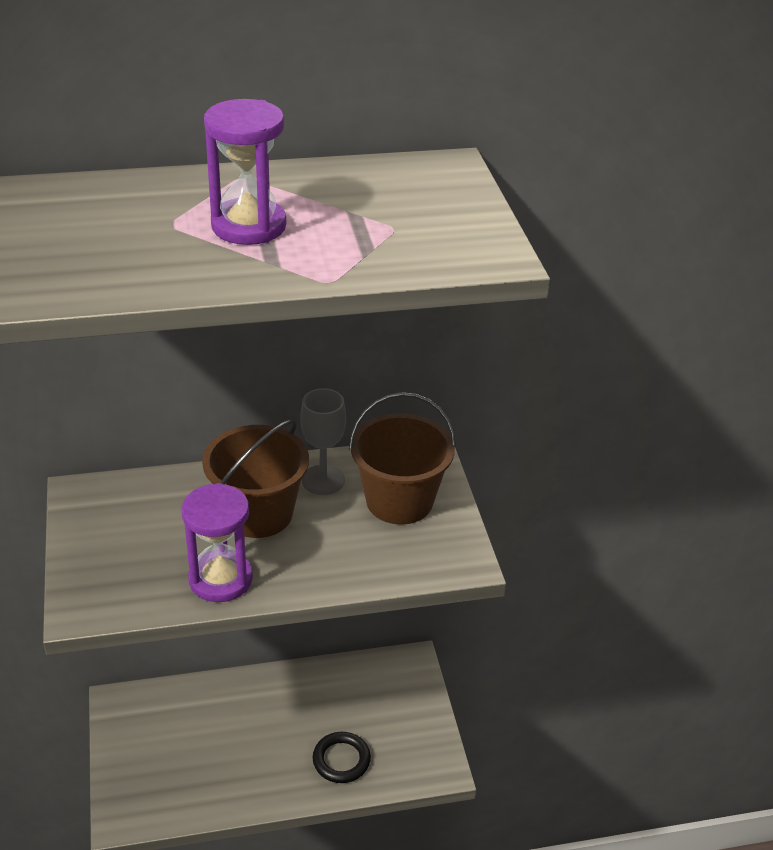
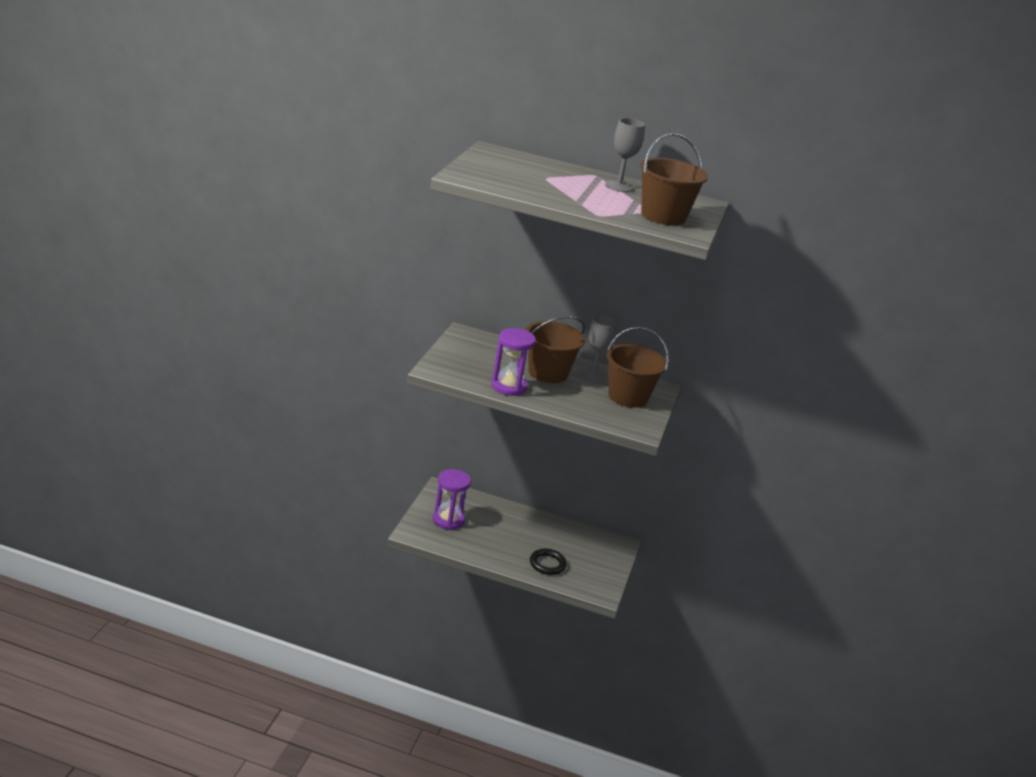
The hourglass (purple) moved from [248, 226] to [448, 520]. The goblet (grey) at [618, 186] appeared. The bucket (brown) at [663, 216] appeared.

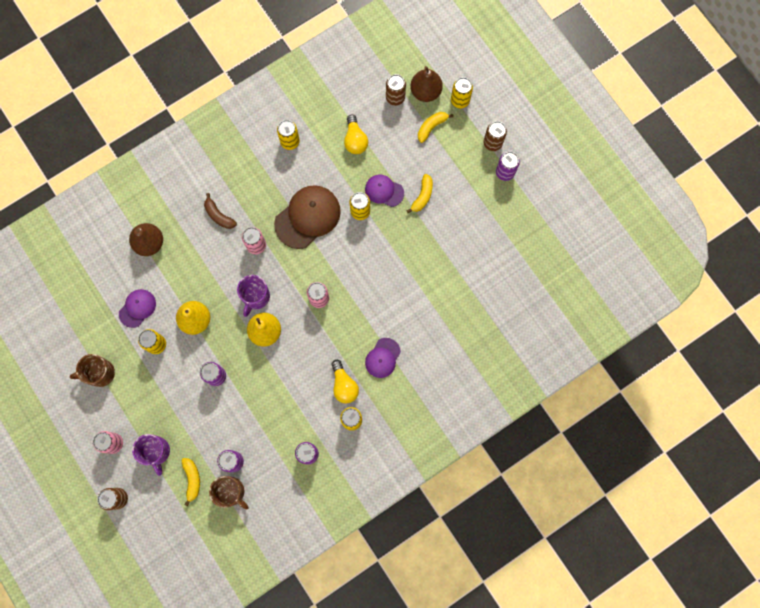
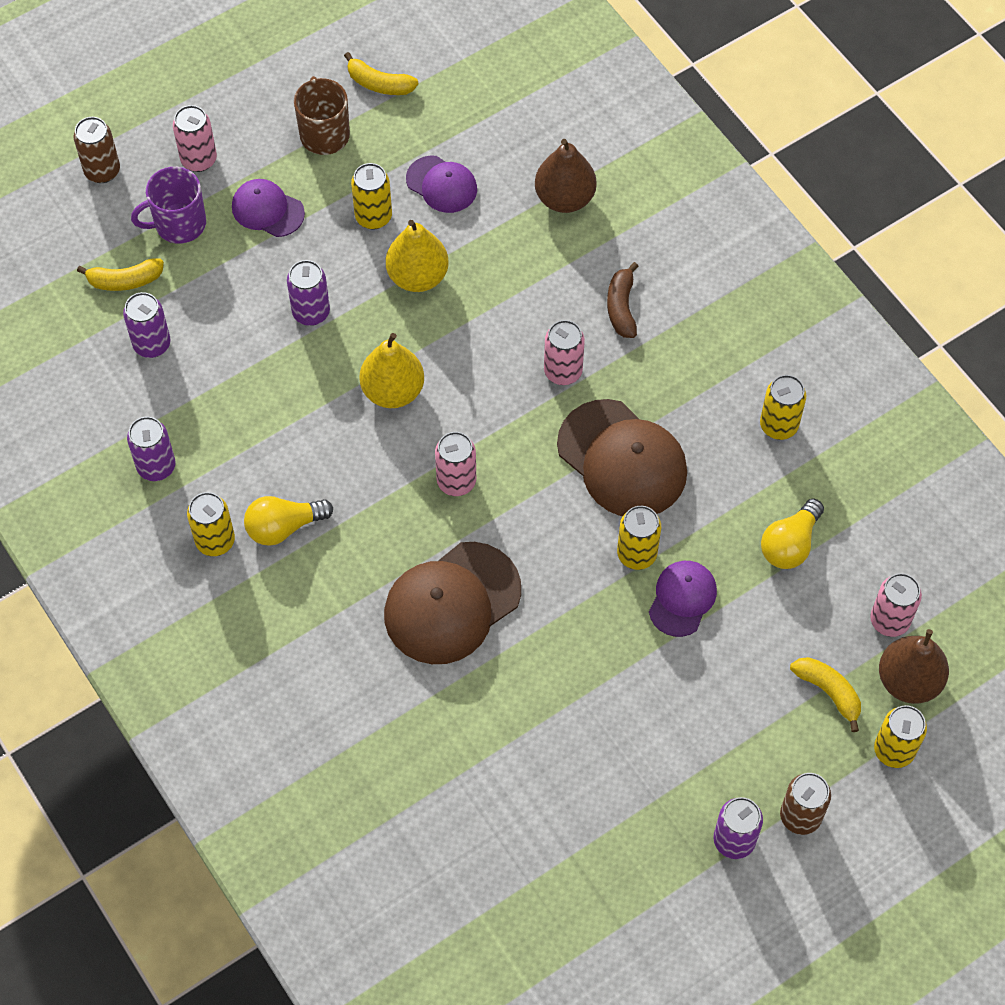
The banana (brown) at [218, 215] turned 45 degrees counterclockwise. The mug (brown) at [231, 492] disappeared. The mug (purple) at [256, 297] disappeared. The light bulb (yellow) at [355, 140] turned 45 degrees counterclockwise. The cap (purple) moved from [382, 358] to [267, 210]. The can (brown) at [395, 98] became the can (pink) at [889, 620]. The banana (yellow) moved from [422, 196] to [379, 84]. The cap (brown) at [452, 603] appeared.

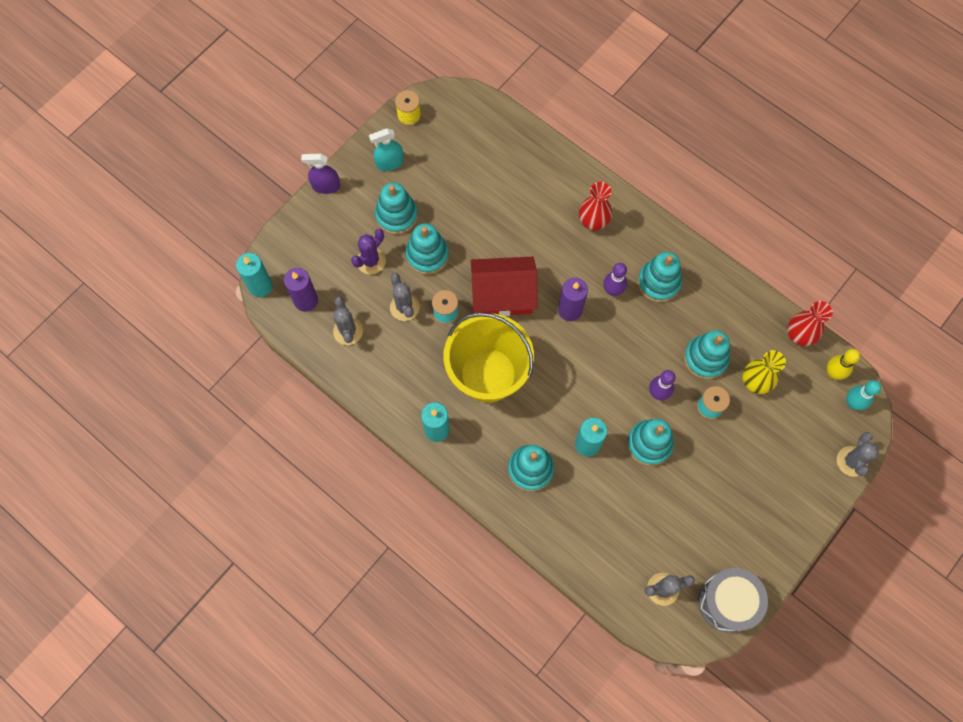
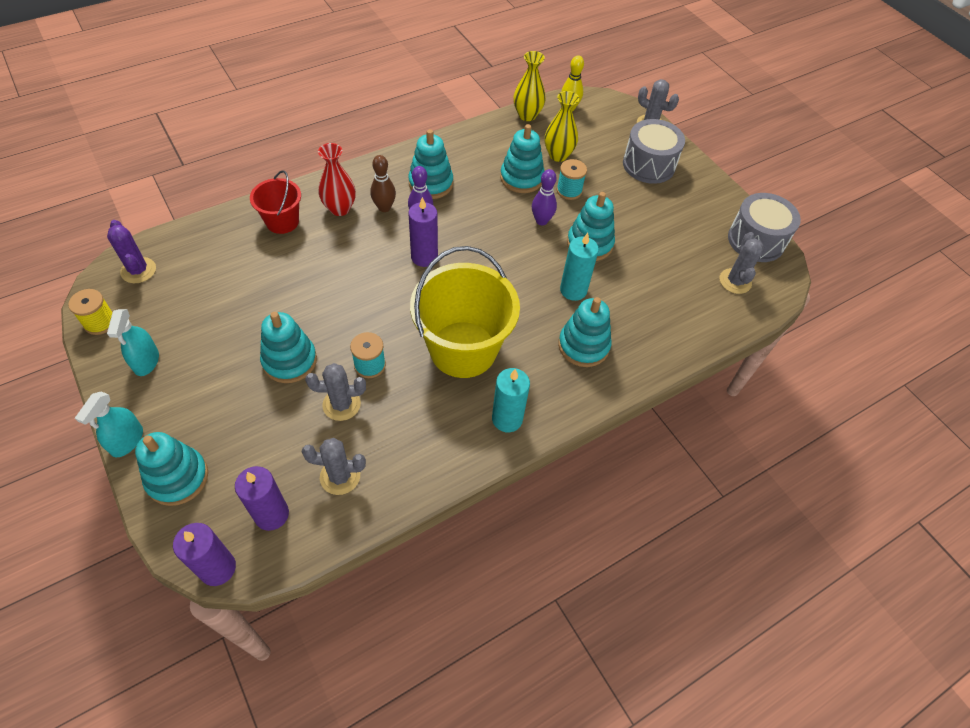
The candle (turquoise) at [260, 286] became the candle (purple) at [217, 568]. The spray bottle (purple) at [326, 186] became the spray bottle (turquoise) at [127, 441]. The cactus (purple) moved from [371, 261] to [138, 270]. The stacking toy (turquoise) moved from [397, 215] to [177, 478]. The house (red) at [503, 295] disappeared. The vase (red) at [799, 335] became the vase (yellow) at [527, 115]. The bowling pin (turquoise) at [852, 403] disappeared. The bucket (red) at [282, 221] appeared. The bowling pin (brown) at [384, 207] appeared. The drum (grey) at [648, 165] appeared.

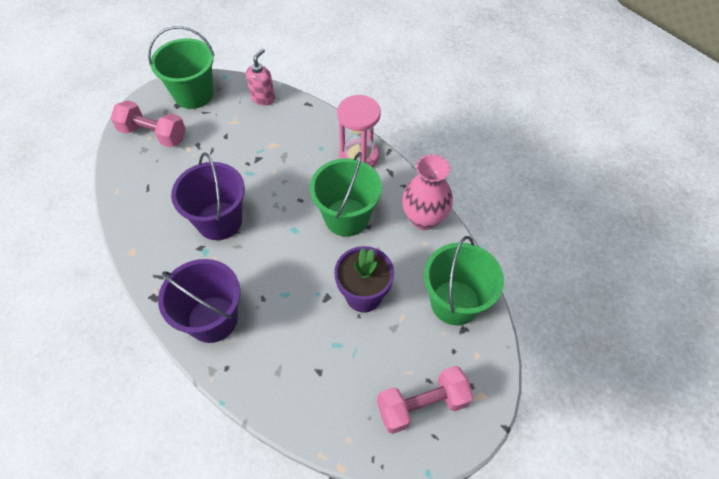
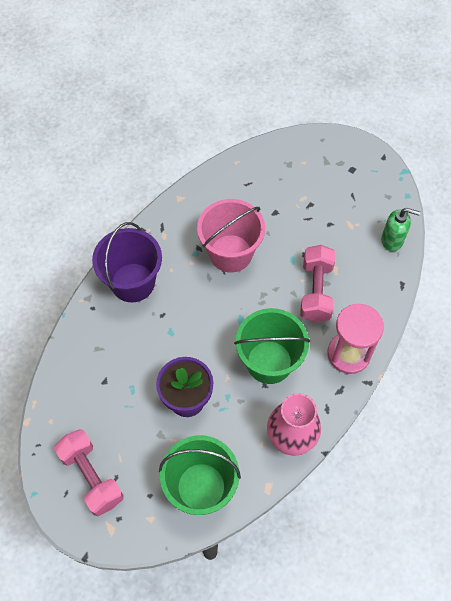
The dumbbell (pink) moved from [153, 134] to [316, 291]. The bucket (green) at [193, 94] disappeared. The bucket (purple) at [219, 221] became the bucket (pink) at [230, 253]. The soap dispenser (pink) at [263, 98] became the soap dispenser (green) at [392, 240].

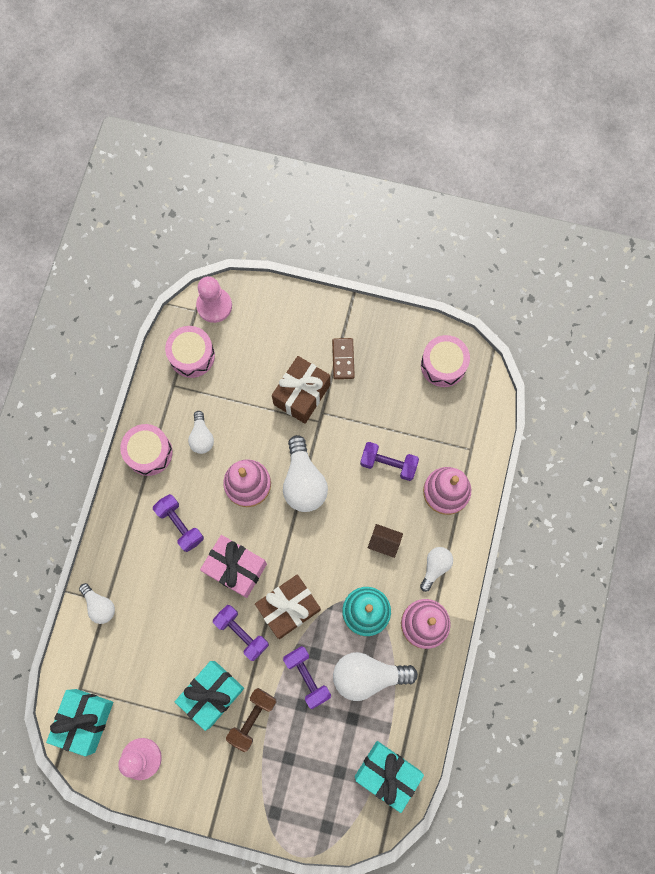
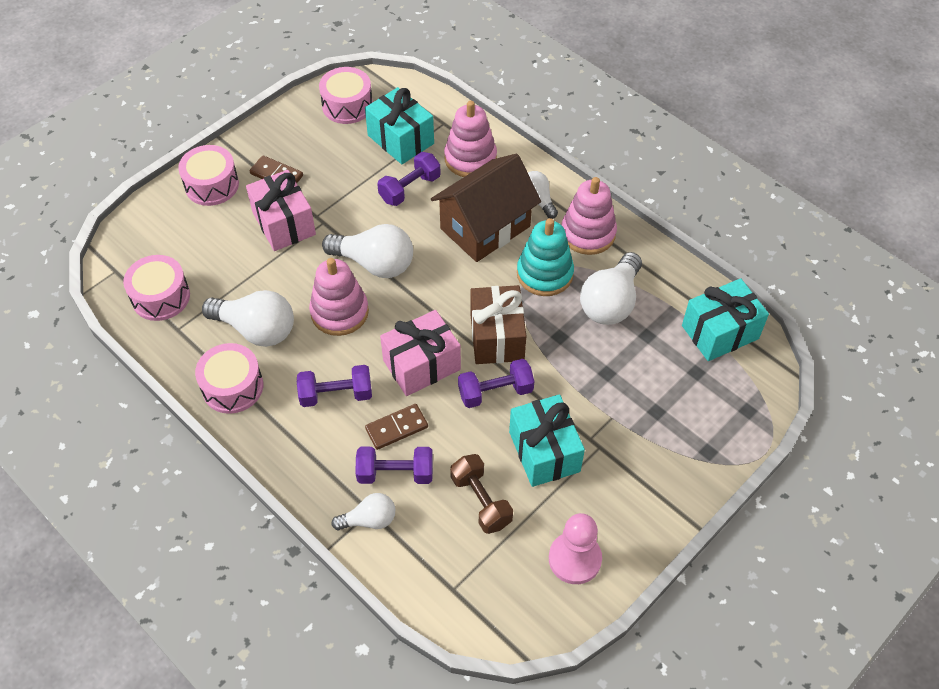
The gift (turquoise) moved from [85, 720] to [400, 139]. The light bulb (white) at [201, 437] changed to 1.73 times the size. The pawn (pink) at [214, 306] disappeared. The dumbbell (brown) moved from [252, 718] to [481, 501]. The gift (brown) at [301, 395] became the gift (pink) at [284, 223]. The dumbbell (purple) moved from [307, 677] to [395, 473]. The house (brown) at [384, 542] changed to 2.45 times the size. The drum (pink) at [212, 185] appeared. The domino (brown) at [397, 428] appeared.

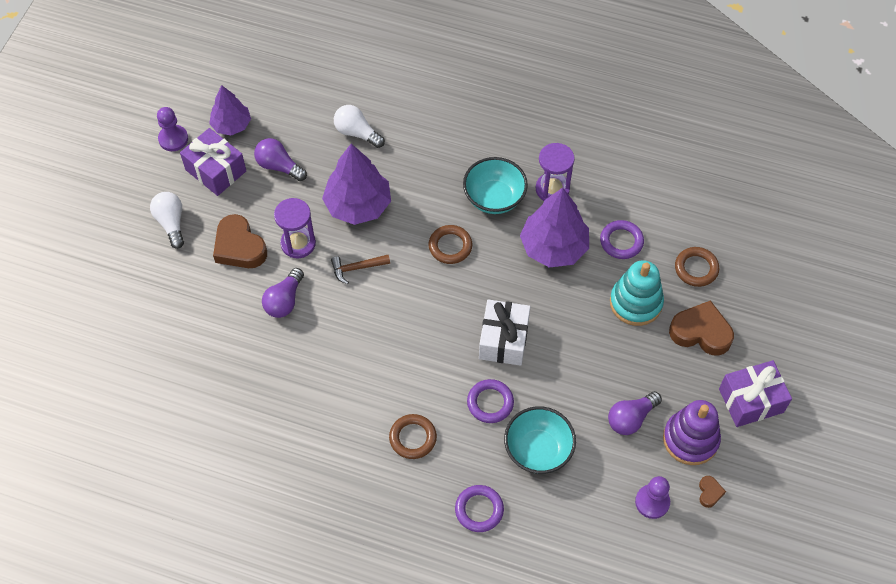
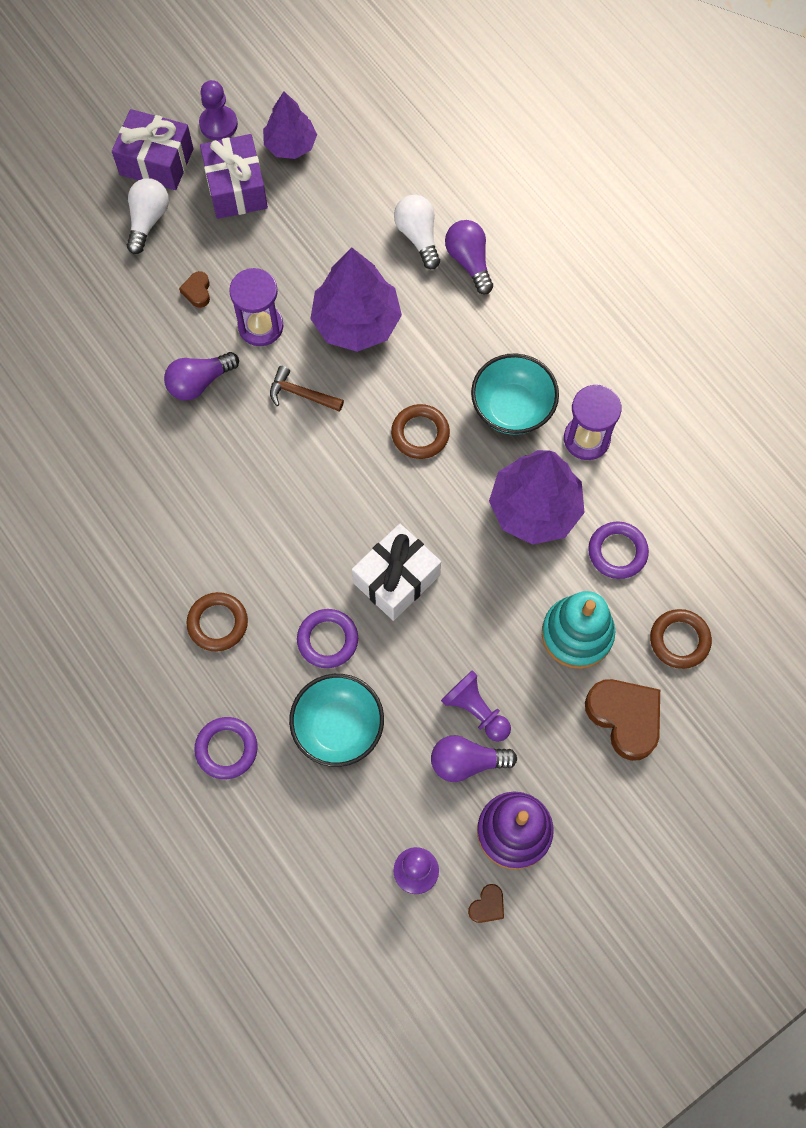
The heart (brown) at [239, 247] changed to 0.46 times the size. The light bulb (purple) moved from [279, 166] to [469, 261]. The gift (purple) moved from [751, 400] to [156, 162]. The pawn (purple) at [476, 710] appeared.

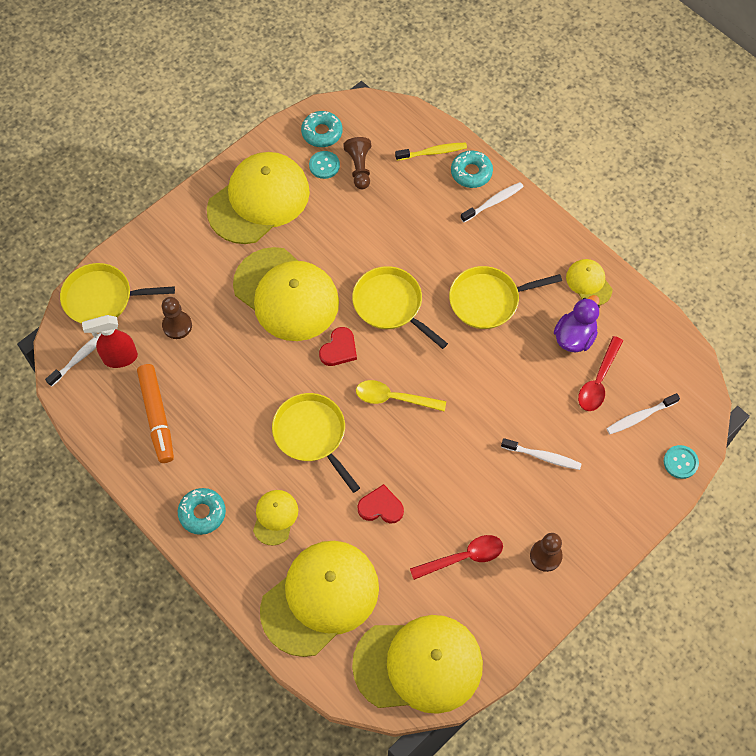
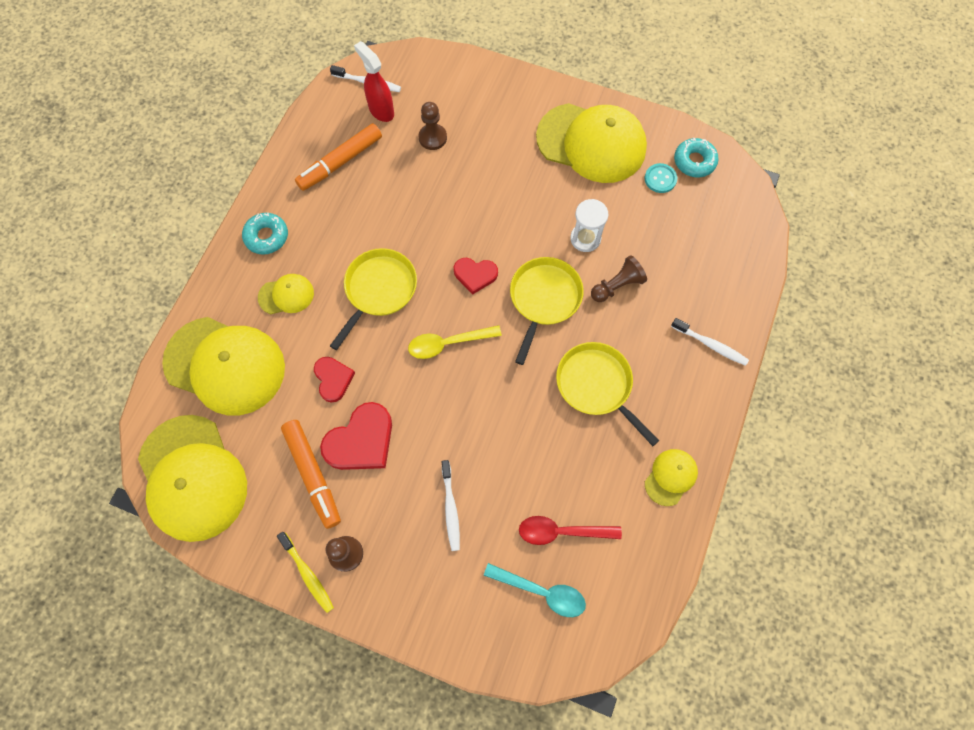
The pan (yellow) at [102, 298] disappeared. The cap (yellow) at [286, 294] disappeared. The pawn (brown) moved from [359, 168] to [617, 285]. The spoon (yellow) at [394, 398] turned 90 degrees counterclockwise. The toothbrush (yellow) moved from [433, 152] to [307, 574]. The spoon (red) at [463, 557] was replaced by the marker (orange) at [313, 475]. The donut (turquoise) at [471, 172] disappeared. The duck (purple) at [574, 337] disappeared. The toothbrush (white) at [639, 417] was replaced by the spoon (turquoise) at [541, 591]. The button (turquoise) at [680, 462] disappeared. The heart (red) at [361, 441] appeared. The hourglass (white) at [585, 238] appeared.

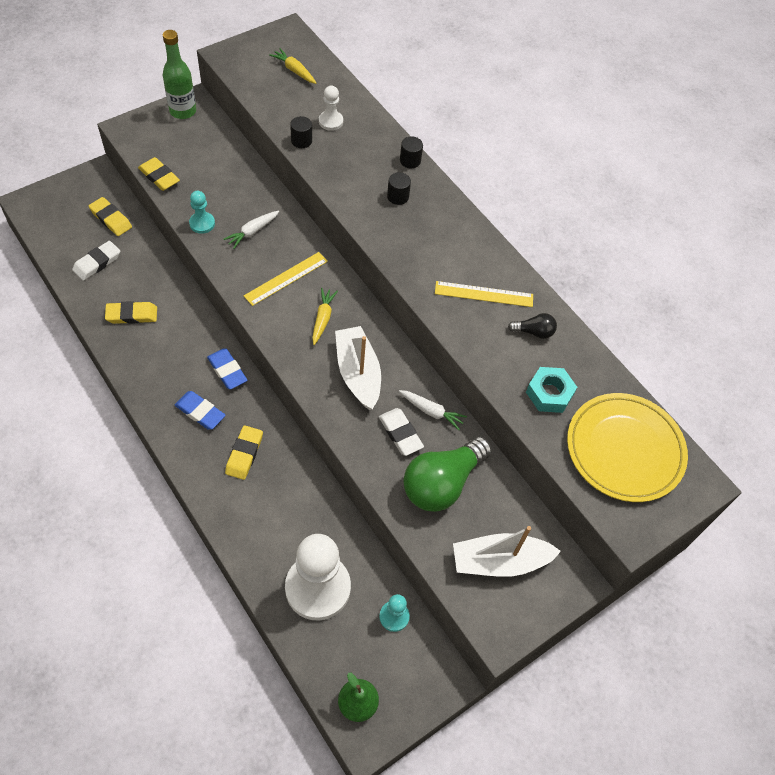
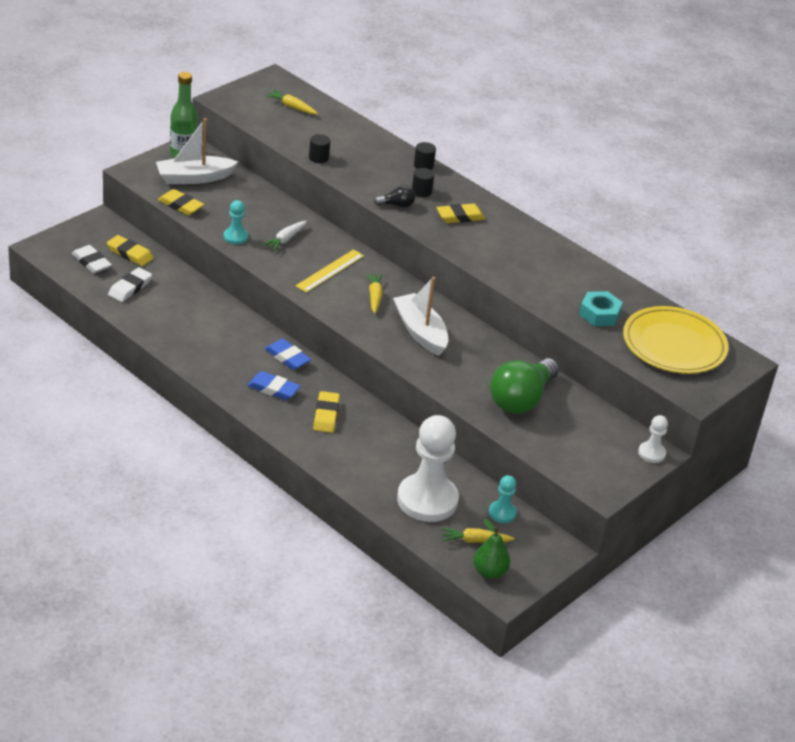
The eraser (yellow) moved from [132, 315] to [460, 216]. The pawn (white) moved from [330, 121] to [651, 453]. The eraser (white) moved from [400, 433] to [91, 262]. The carrot (white) at [431, 411] disappeared. The ruler (yellow) at [484, 294] disappeared. The boat (white) moved from [499, 561] to [194, 178]. The light bulb (black) moved from [534, 332] to [396, 205]. The carrot (yellow) at [475, 541] appeared.

